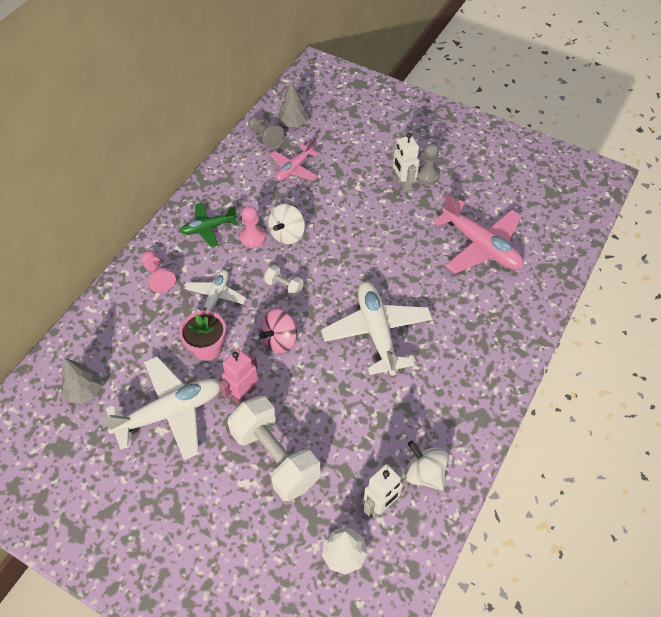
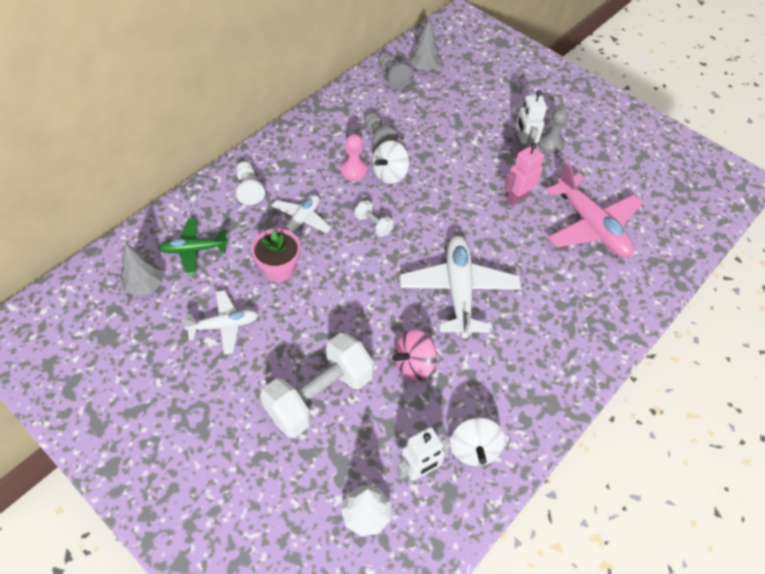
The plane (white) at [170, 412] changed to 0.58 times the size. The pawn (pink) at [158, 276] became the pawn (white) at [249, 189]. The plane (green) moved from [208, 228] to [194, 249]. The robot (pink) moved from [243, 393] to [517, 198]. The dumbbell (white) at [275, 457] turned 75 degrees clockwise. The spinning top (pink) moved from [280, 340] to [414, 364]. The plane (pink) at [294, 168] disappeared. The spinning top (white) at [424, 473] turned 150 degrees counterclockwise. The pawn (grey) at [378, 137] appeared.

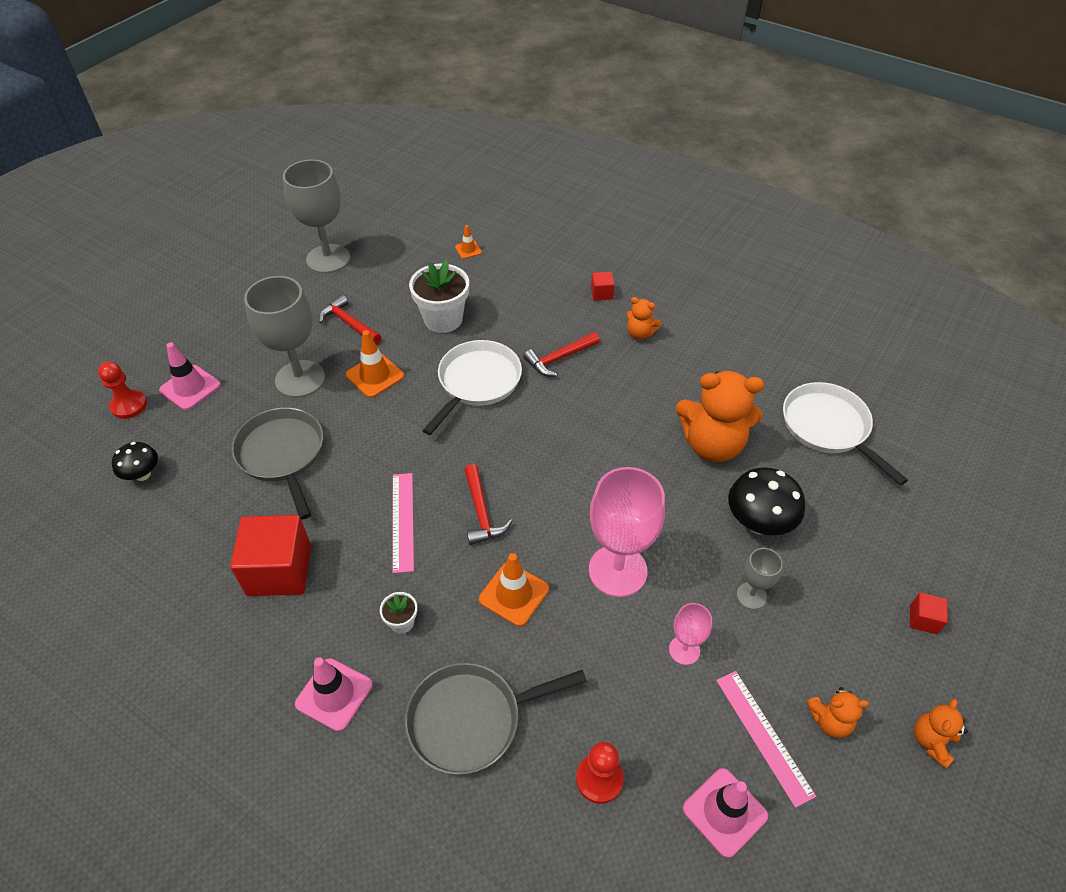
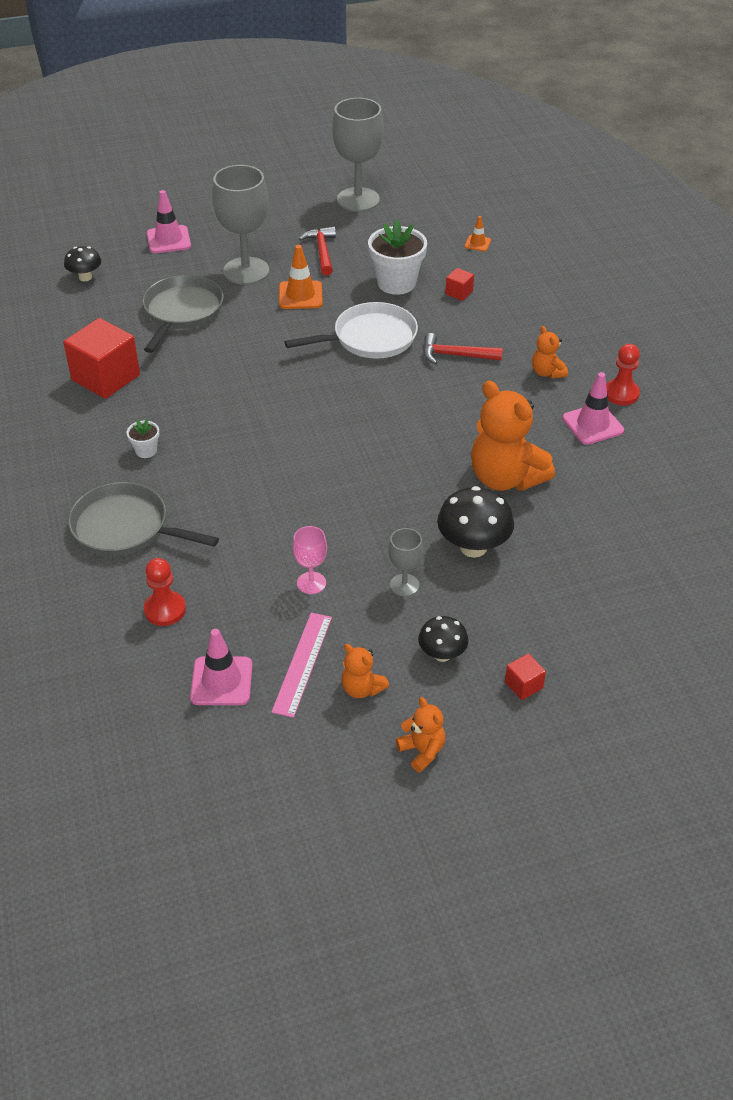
The pawn (red) moved from [129, 405] to [621, 394]. The traffic cone (pink) moved from [334, 694] to [592, 424]. The ruler (pink) at [402, 521] disappeared. The hammer (red) at [482, 512] disappeared. The traffic cone (orange) at [514, 594] disappeared. The goblet (pink) at [617, 570] disappeared. The cube (red) moved from [601, 293] to [459, 293]. The pan (white) at [828, 427] disappeared. The teddy bear (orange) at [931, 741] turned 75 degrees clockwise. The mushroom (black) at [442, 654] appeared.

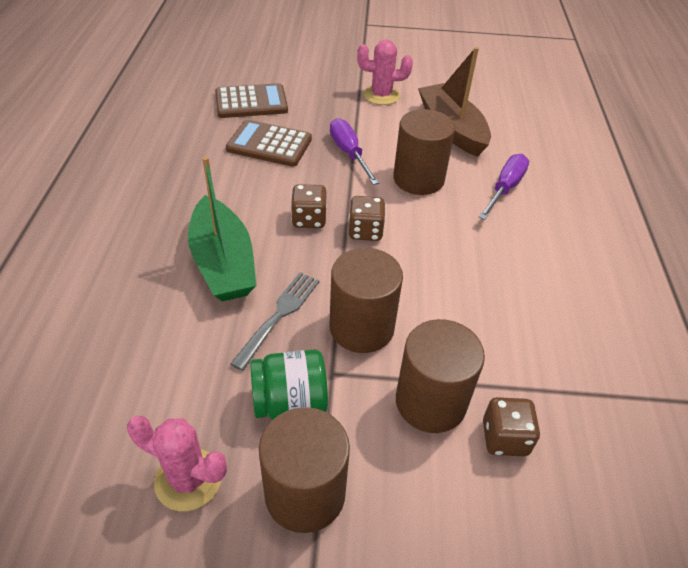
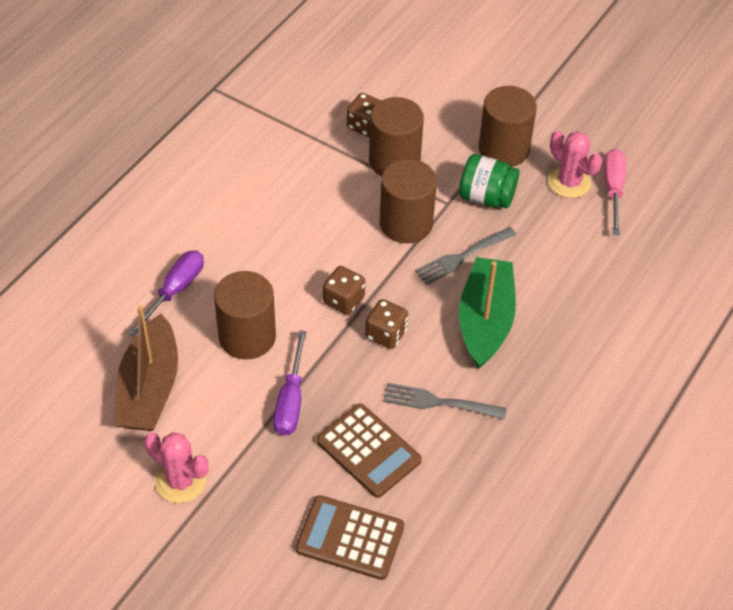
The screwdriver (purple) at [505, 188] turned 150 degrees clockwise. The fork (grey) at [440, 402] appeared. The screwdriver (pink) at [613, 190] appeared.

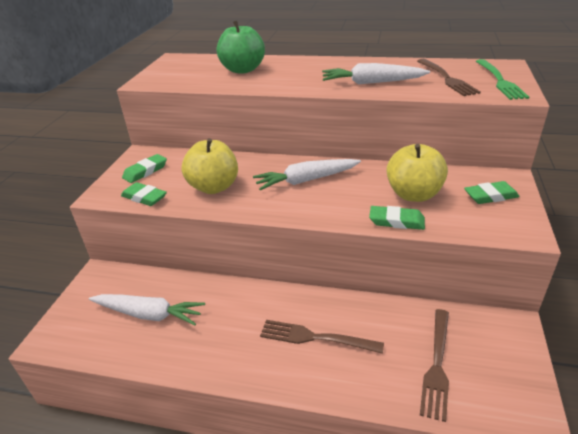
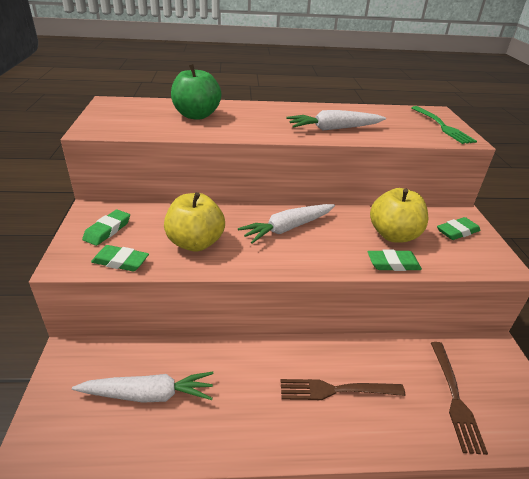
The fork (brown) at [446, 78] disappeared.

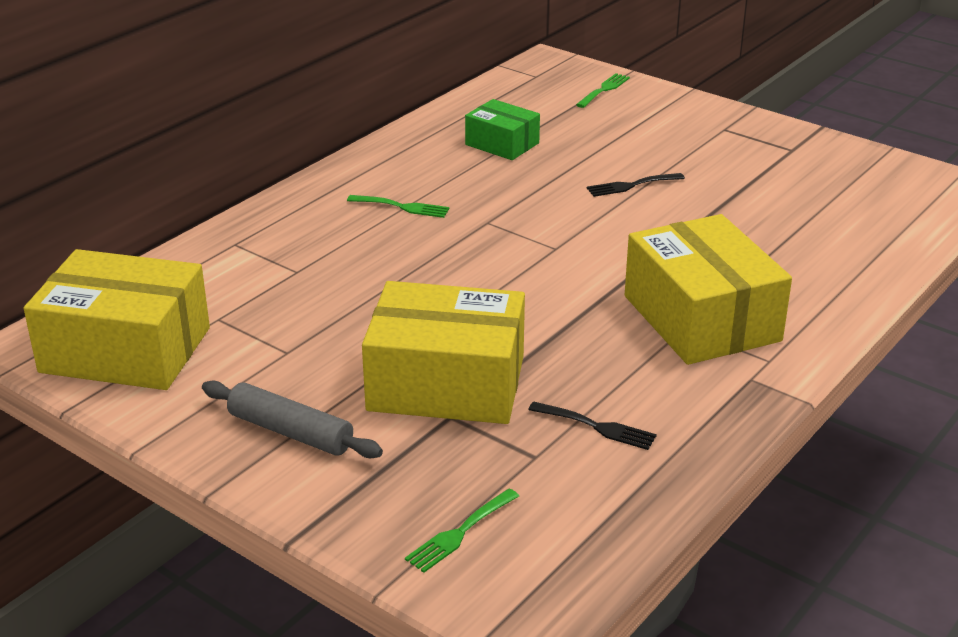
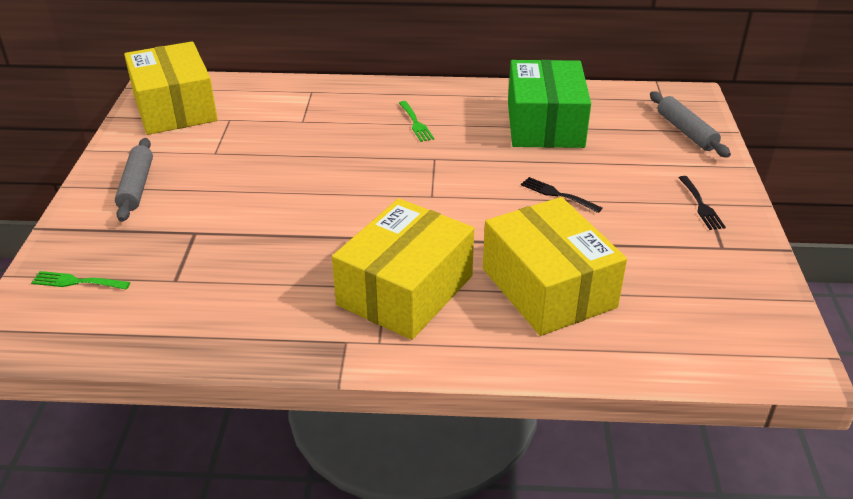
The box (yellow) moved from [446, 383] to [548, 287]. The box (green) at [502, 144] changed to 1.84 times the size. The fork (black) moved from [597, 427] to [701, 205]. The fork (green) at [604, 90] was replaced by the rolling pin (grey) at [686, 132].

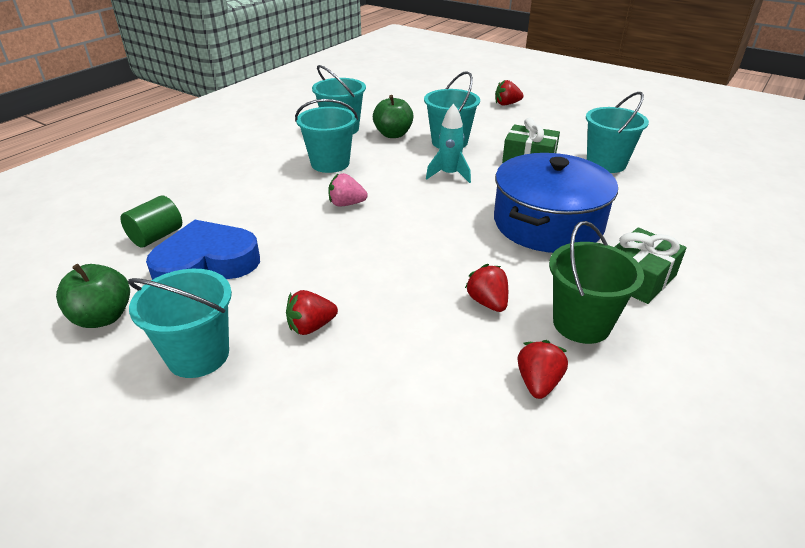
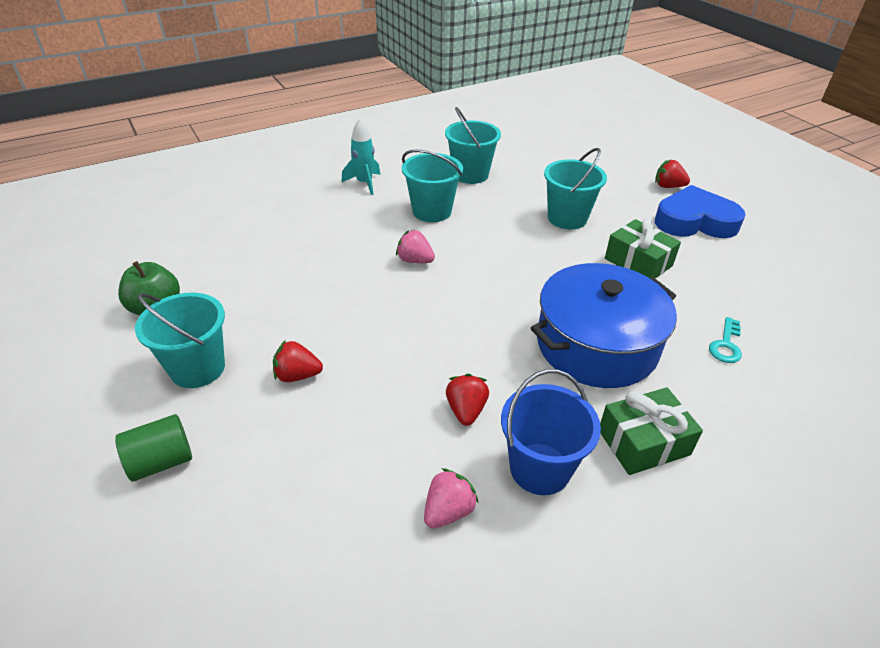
The cylinder (green) moved from [156, 236] to [161, 461]. The heart (blue) moved from [206, 263] to [694, 221]. The apple (green) at [393, 134] disappeared. The rocket (turquoise) moved from [449, 175] to [364, 183]. The strawberry (red) at [538, 383] became the strawberry (pink) at [448, 511]. The bucket (green) at [581, 324] became the bucket (blue) at [540, 468]. The bucket (turquoise) at [606, 164] disappeared. The key (turquoise) at [726, 345] appeared.

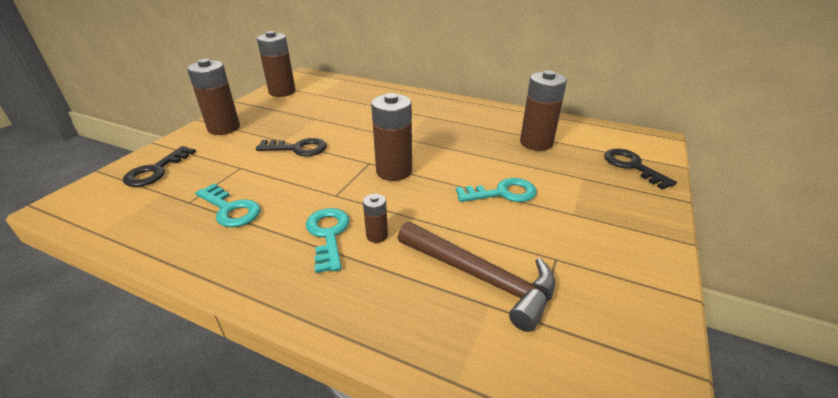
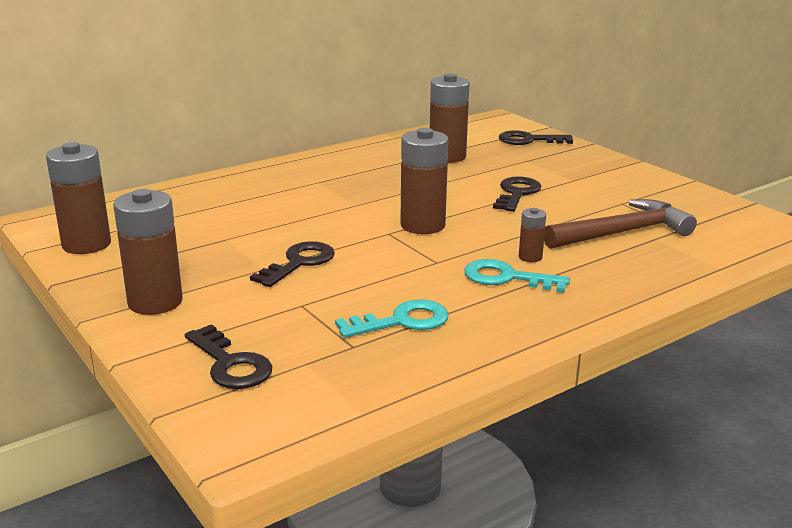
The key (turquoise) at [503, 193] became the key (black) at [517, 193].

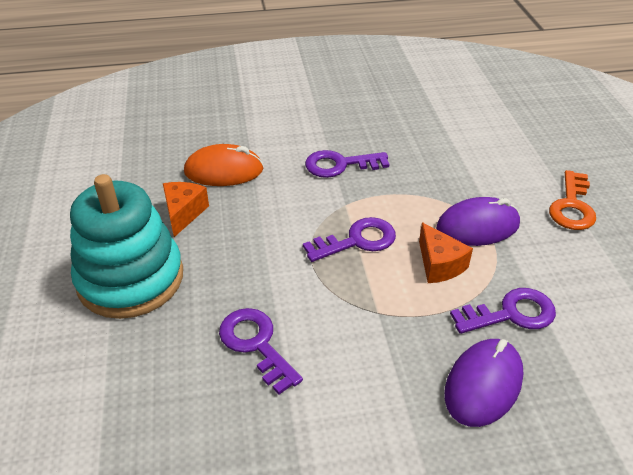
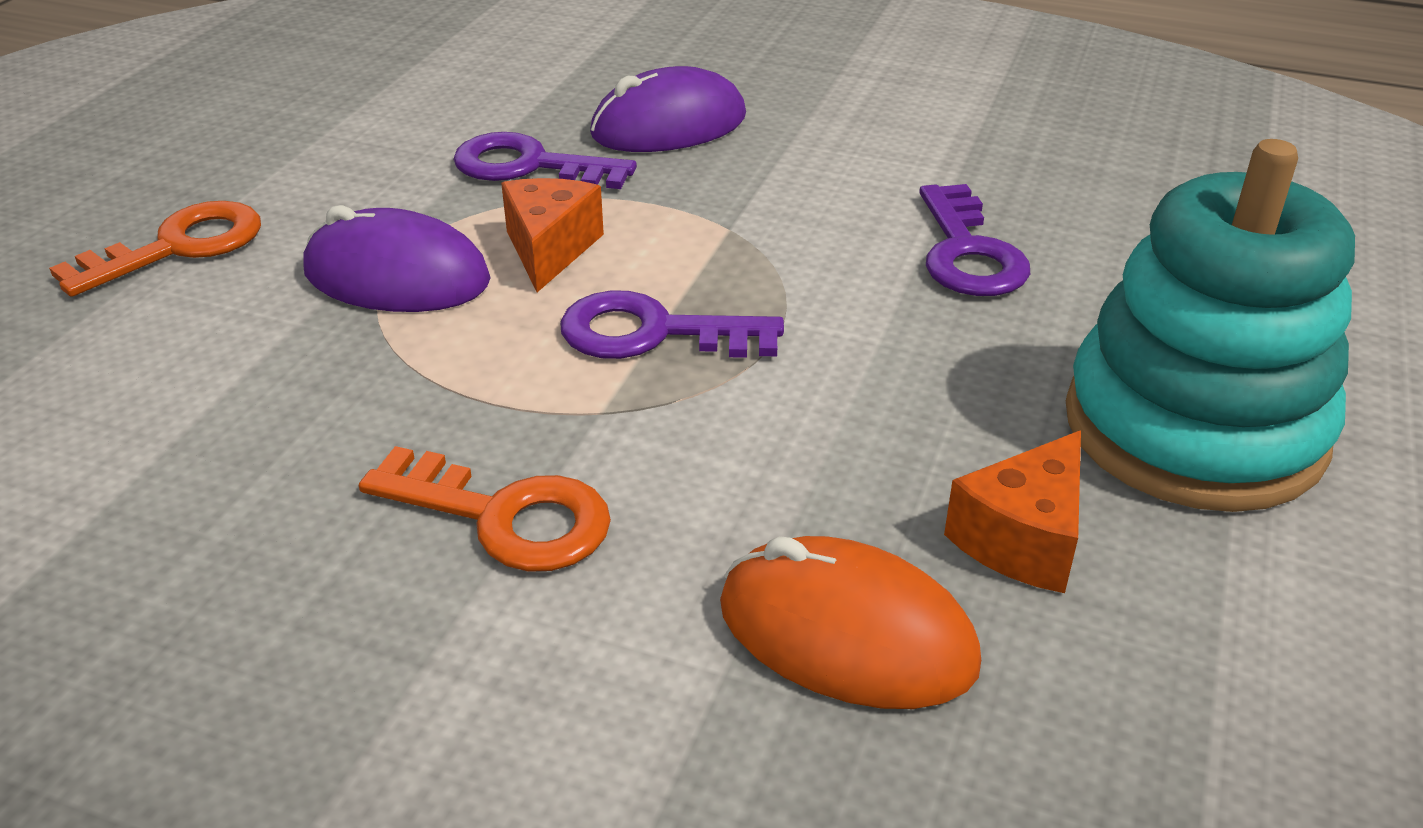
The key (purple) at [340, 165] became the key (orange) at [505, 517].

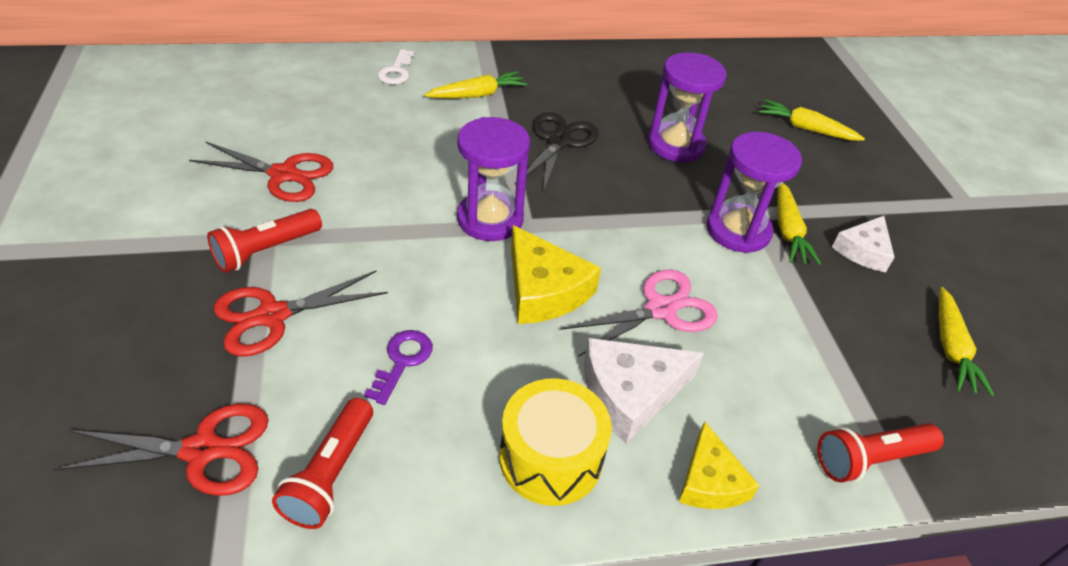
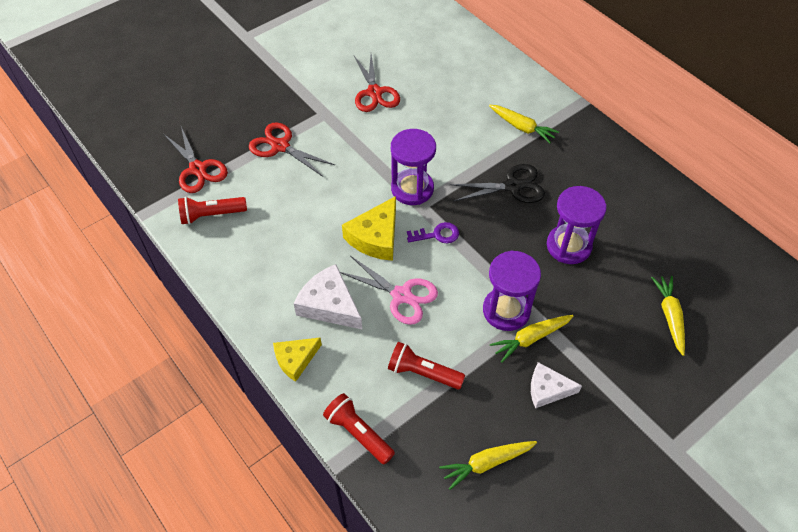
The flashlight (red) moved from [266, 250] to [423, 372]. The key (purple) moved from [402, 361] to [437, 235]. The key (white) at [396, 71] disappeared. The drum (yellow) at [550, 458] disappeared.

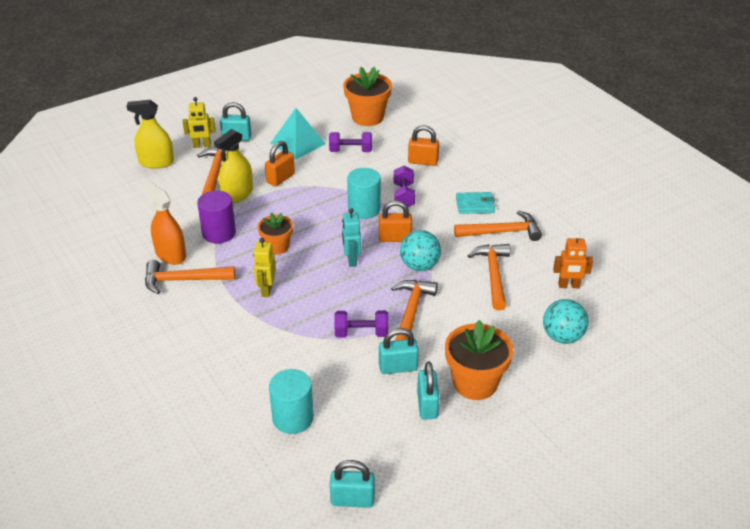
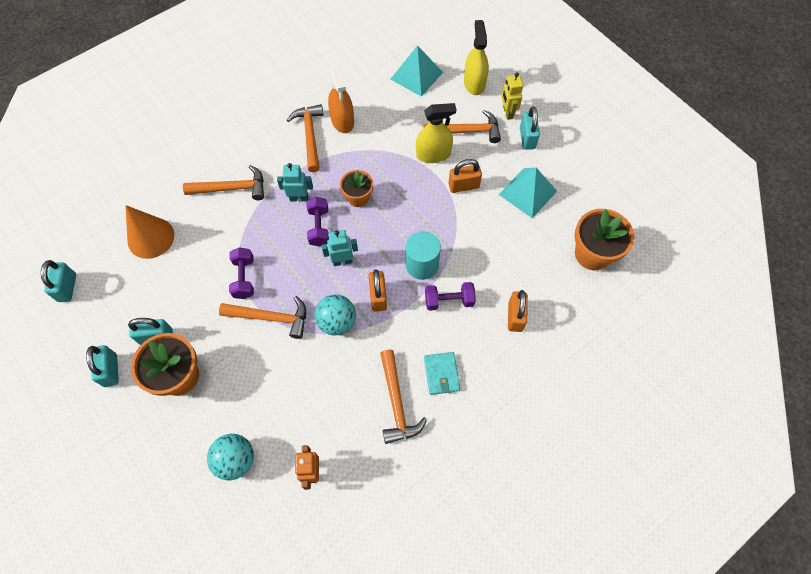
The spray bottle (orange) at [170, 254] turned 120 degrees clockwise. The cylinder (purple) at [219, 233] disappeared. The spray bottle (yellow) at [237, 194] turned 135 degrees clockwise. The robot (yellow) at [266, 290] became the robot (turquoise) at [299, 198]. The padlock (orange) at [280, 178] turned 45 degrees counterclockwise. The cylinder (turquoise) at [293, 418] was replaced by the cone (orange) at [151, 238]. The dumbbell (purple) moved from [350, 151] to [319, 227]. The padlock (turquoise) moved from [398, 367] to [111, 370]. The hammer (orange) moved from [493, 275] to [231, 188]. The pyramid (turquoise) at [416, 75] appeared.

